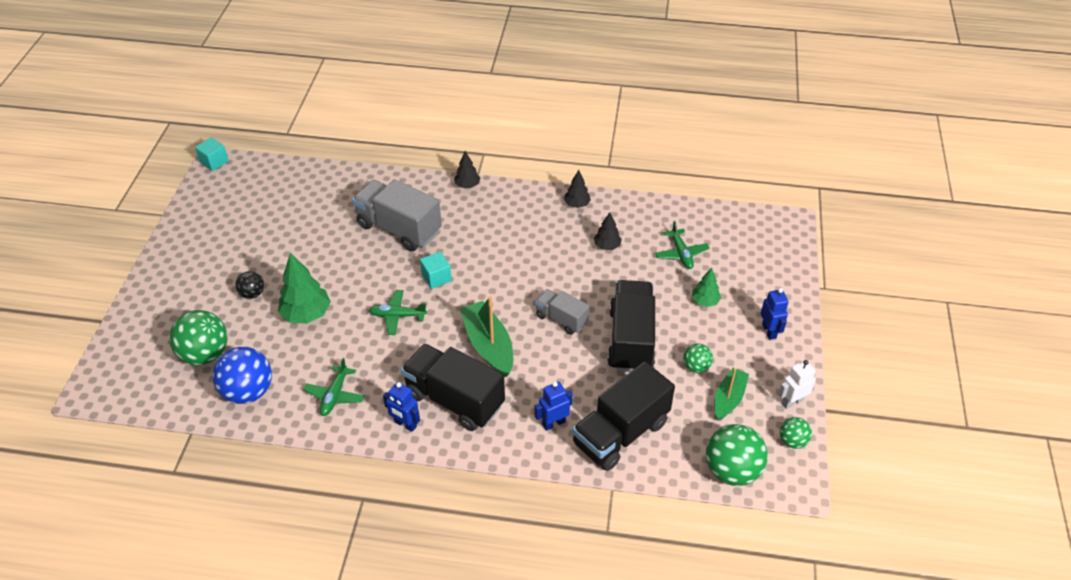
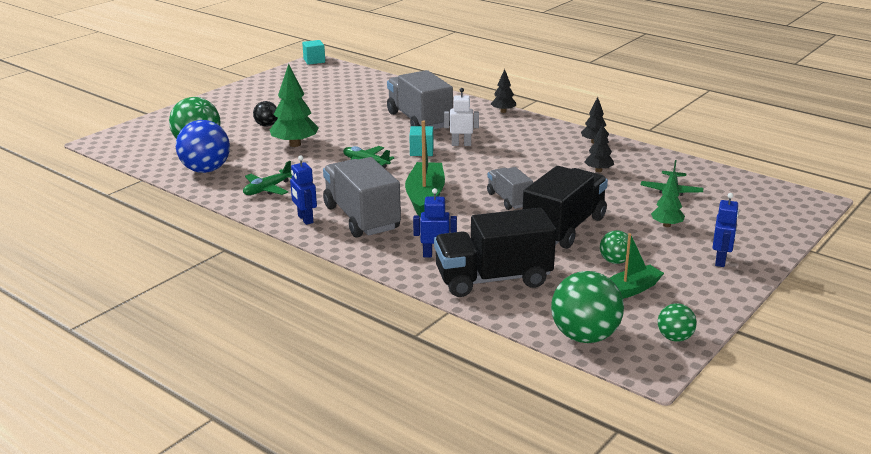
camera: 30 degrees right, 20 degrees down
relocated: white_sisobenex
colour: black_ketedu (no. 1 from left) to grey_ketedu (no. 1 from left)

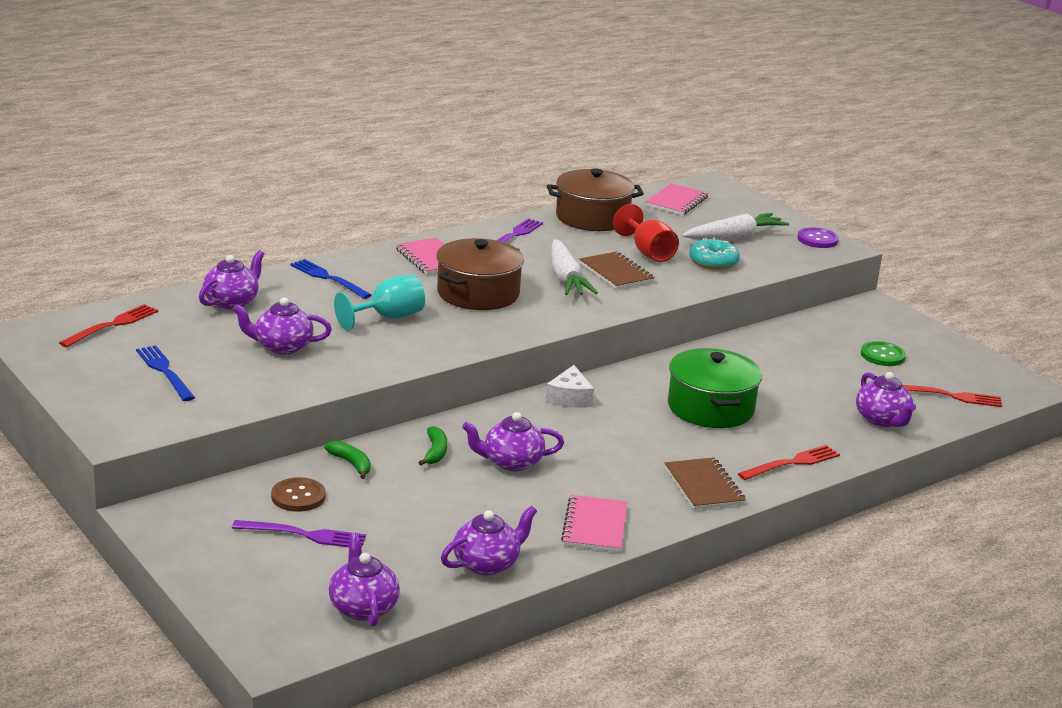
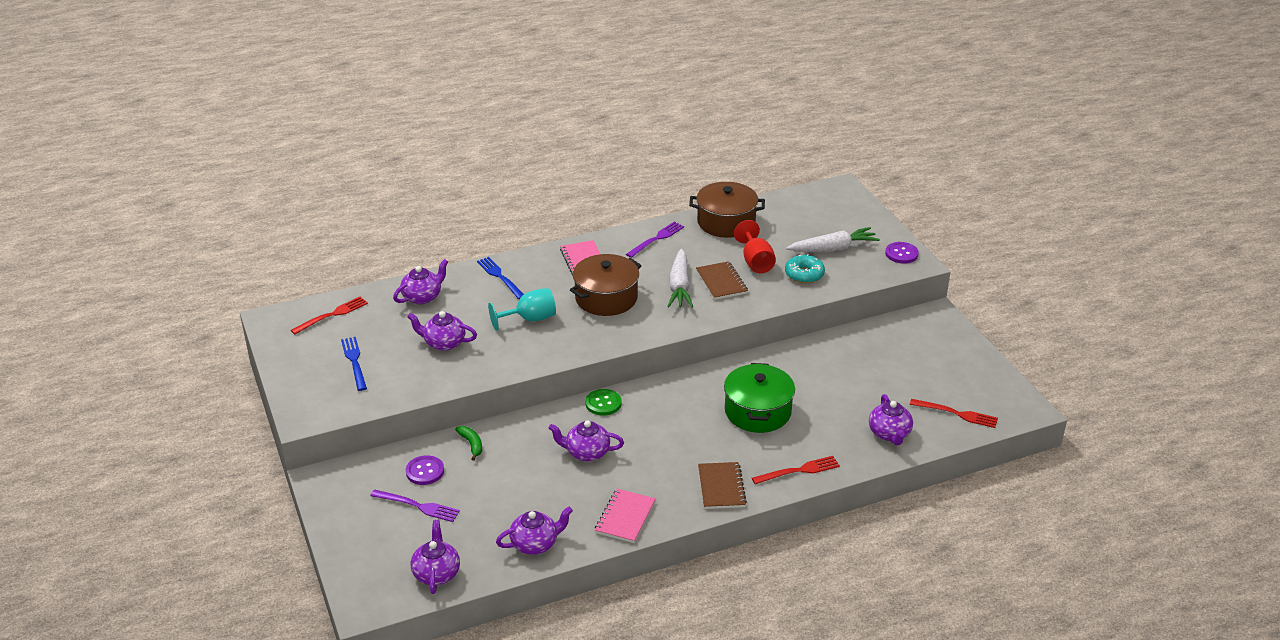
camera: 15 degrees right, 10 degrees up
missing: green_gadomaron (no. 2 from left); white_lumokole; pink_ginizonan (no. 3 from left)
relocated: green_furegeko
colour: brown_furegeko to purple_furegeko (no. 1 from left)

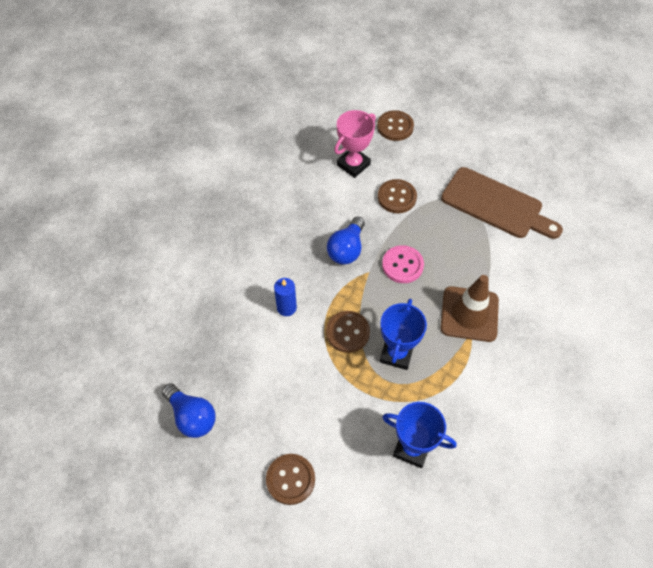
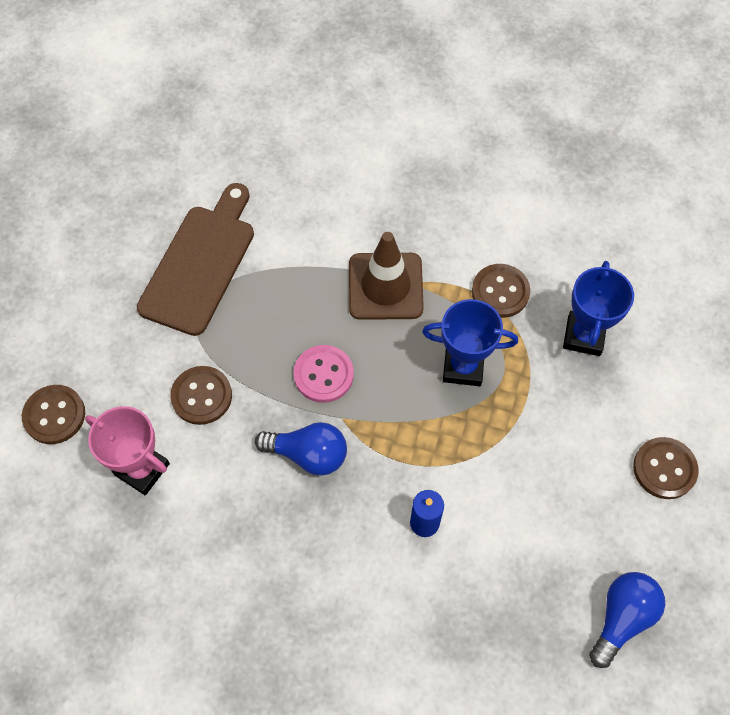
camera: 100 degrees left, 5 degrees up
relocated: brown_furegeko (no. 2 from left in the first image) to brown_furegeko (no. 3 from left)

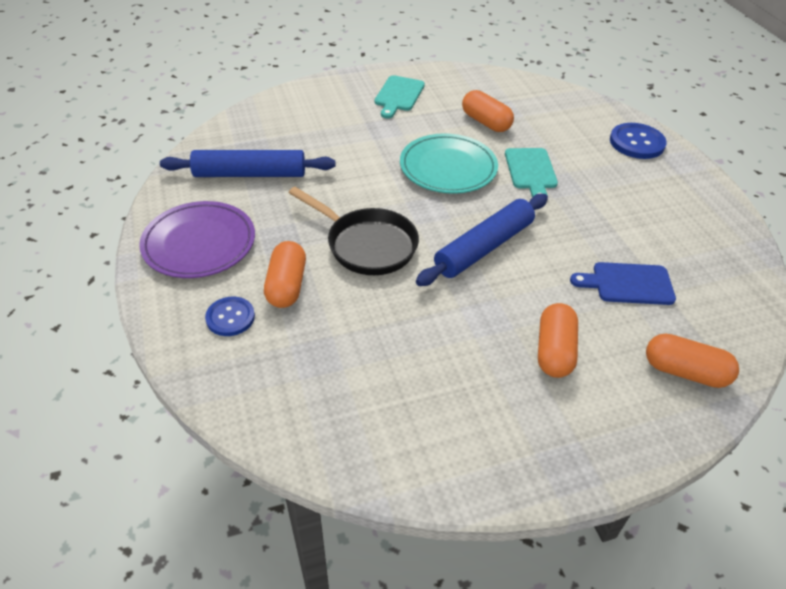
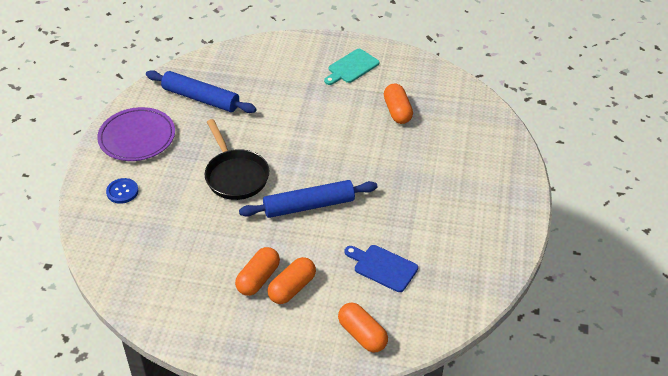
camera: 30 degrees right, 0 degrees up
missing: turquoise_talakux; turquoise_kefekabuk (no. 2 from left); blue_furegeko (no. 2 from left)
relocated: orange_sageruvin (no. 1 from left)

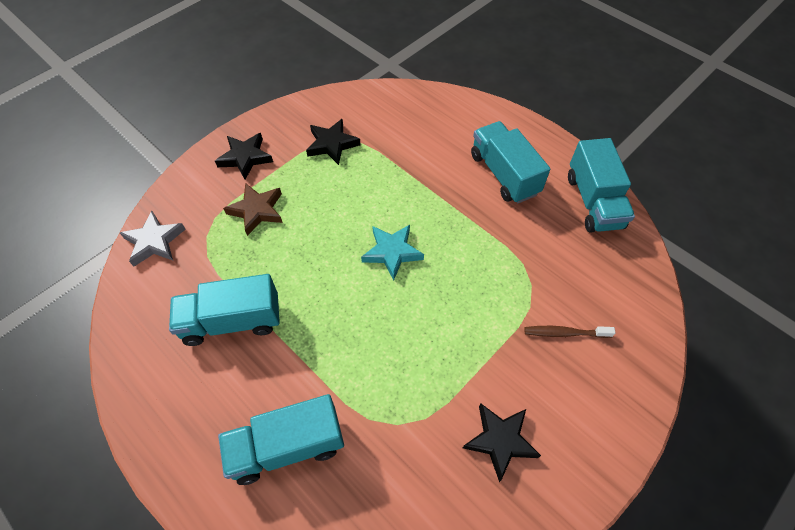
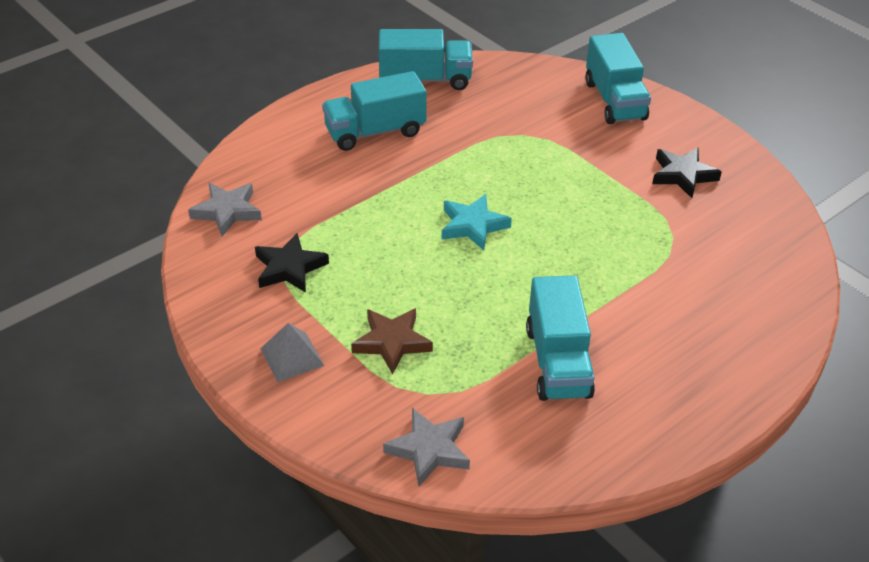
camera: 85 degrees left, 15 degrees down
missing: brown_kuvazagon
appeared: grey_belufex (no. 1 from left)
relocated: turquoise_ketedu (no. 2 from left in the first image) to turquoise_ketedu (no. 4 from left)
exchanged: black_belufex (no. 1 from left) to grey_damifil

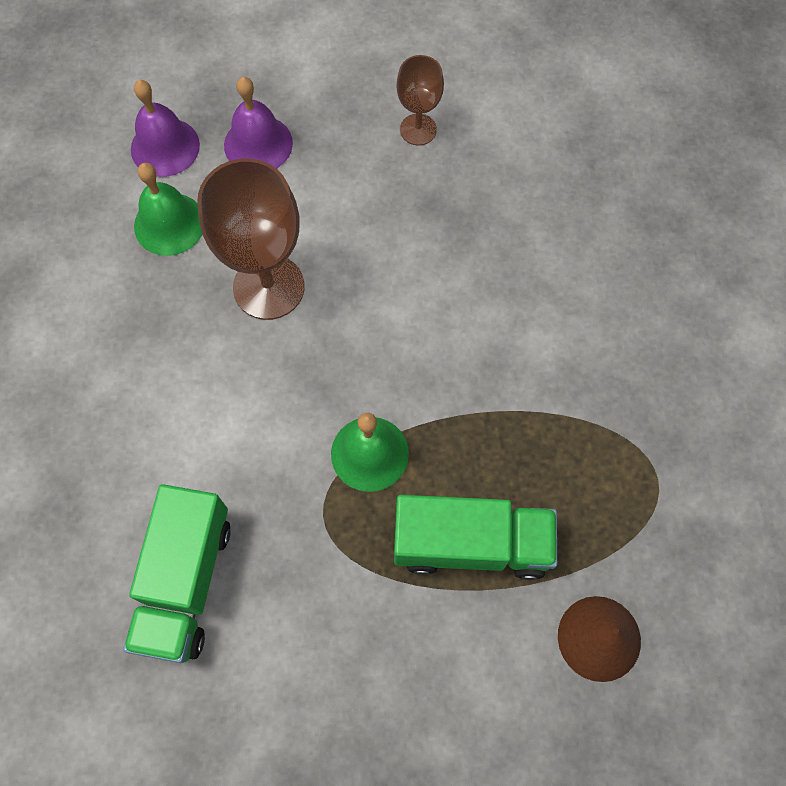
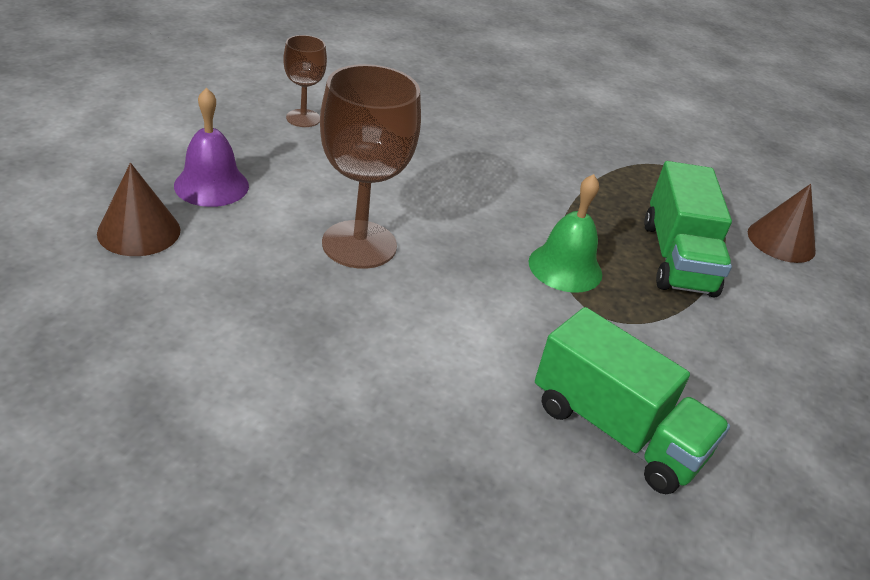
camera: 65 degrees left, 30 degrees down
missing: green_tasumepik (no. 1 from left)
exchanged: purple_tasumepik (no. 1 from left) to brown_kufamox (no. 1 from left)
spun: green_ketedu (no. 2 from left) 150 degrees clockwise

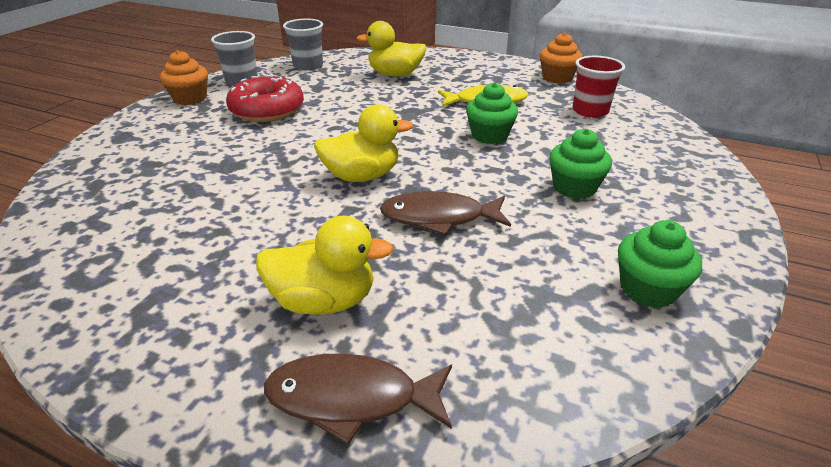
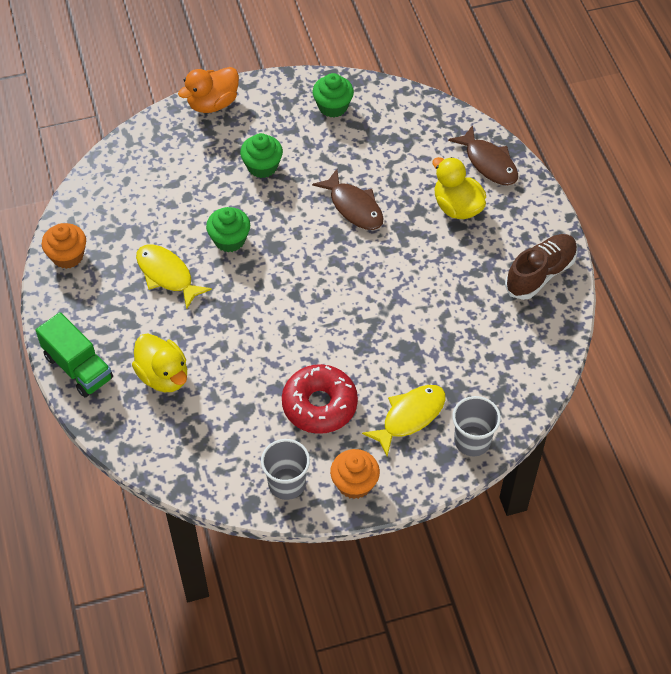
camera: 130 degrees left, 20 degrees up
missing: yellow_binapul (no. 2 from left); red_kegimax
appeared: green_ketedu; orange_binapul; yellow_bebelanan (no. 2 from left); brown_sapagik
relocated: grey_kegimax (no. 2 from left)

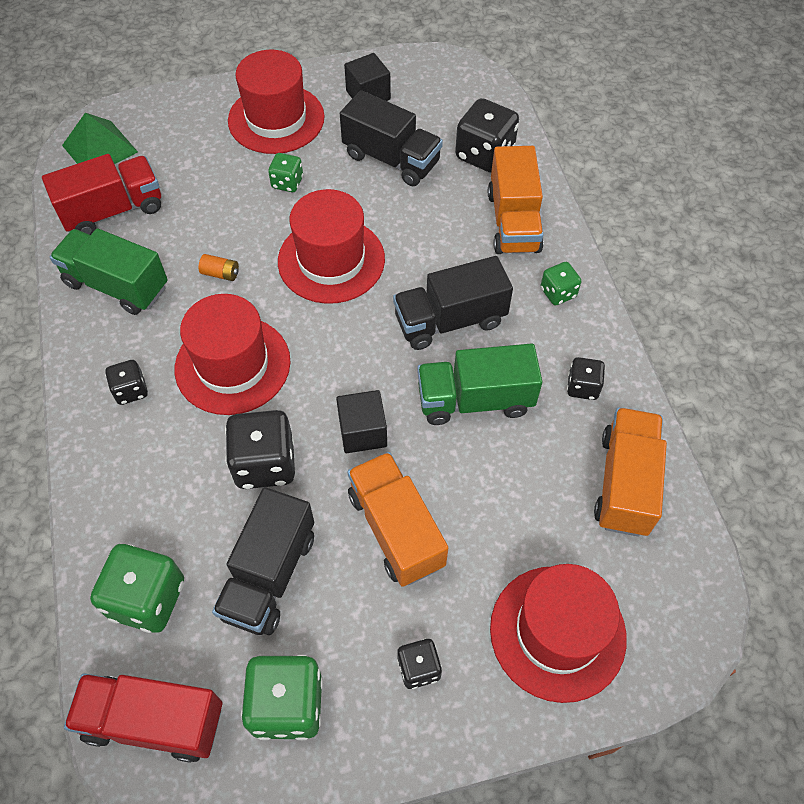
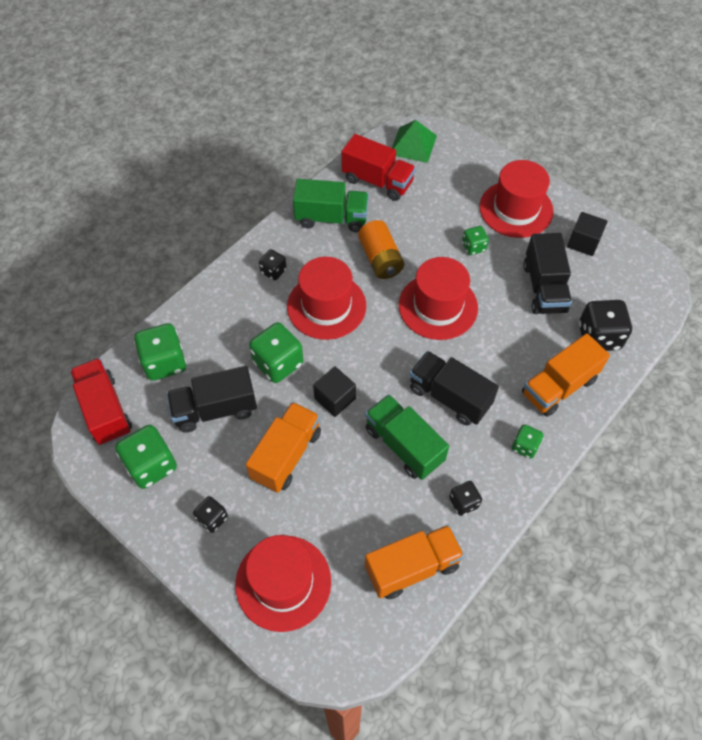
camera: 55 degrees right, 0 degrees up
colour: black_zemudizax (no. 2 from left) to green_zemudizax (no. 3 from left)
spun: green_ketedu (no. 1 from left) 105 degrees clockwise
size: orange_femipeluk x2.12

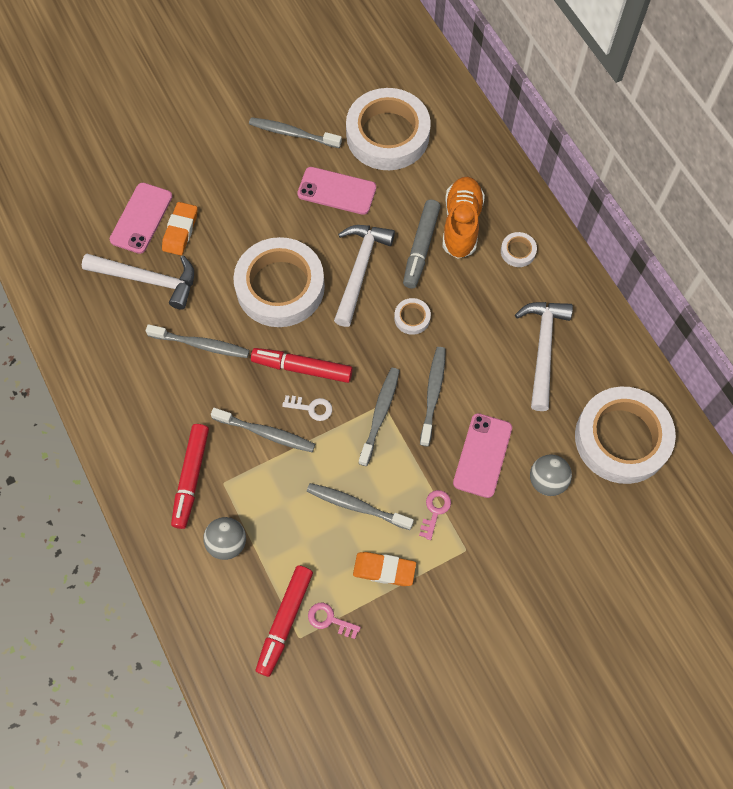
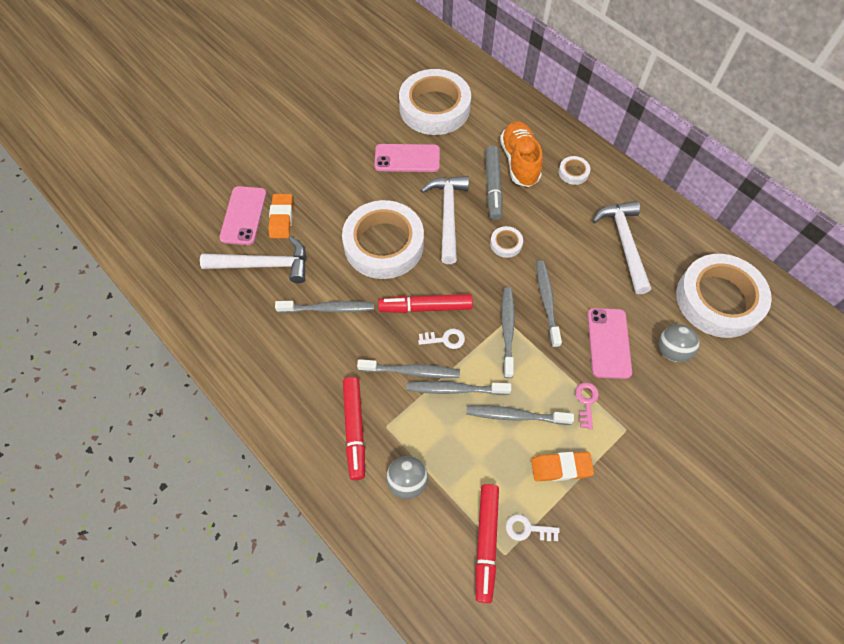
camera: 15 degrees left, 5 degrees down
relocated: grey_kuvazagon (no. 3 from left)
colour: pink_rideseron (no. 1 from left) to white_rideseron (no. 2 from left)

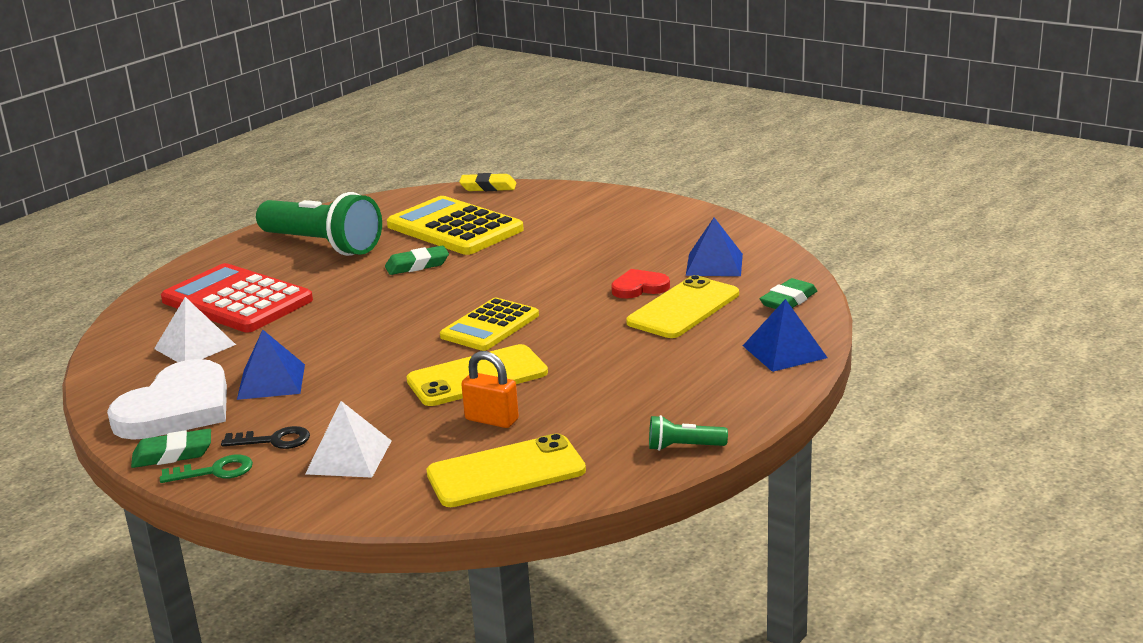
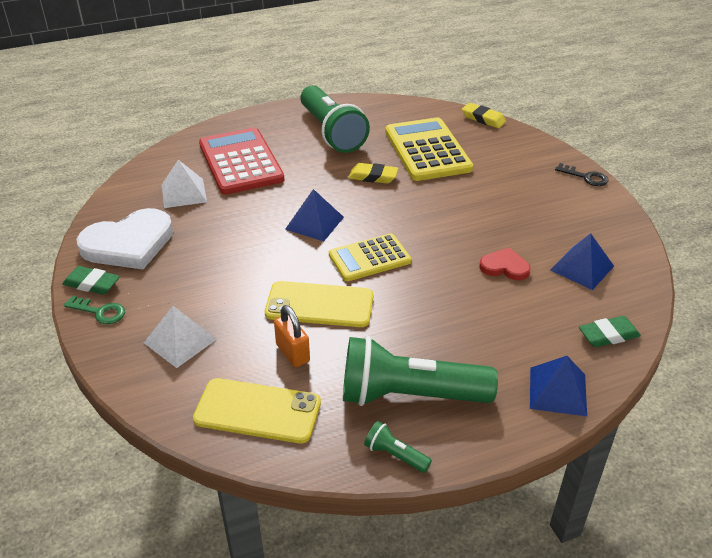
camera: 30 degrees right, 15 degrees up
missing: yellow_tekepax (no. 3 from left)
appeared: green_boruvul (no. 3 from left)
relocated: blue_damifil (no. 1 from left); black_rideseron
colour: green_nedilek (no. 2 from left) to yellow_nedilek (no. 1 from left)

